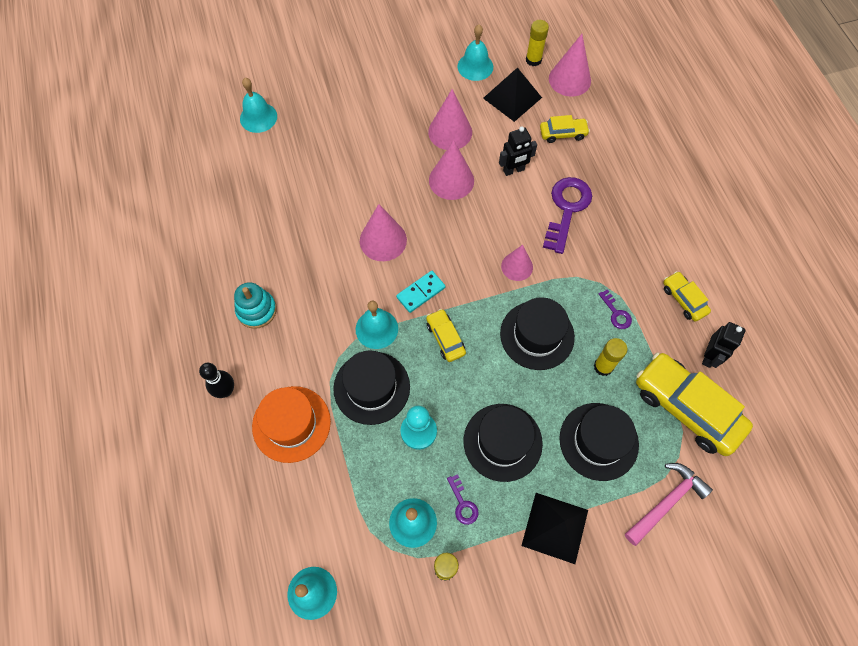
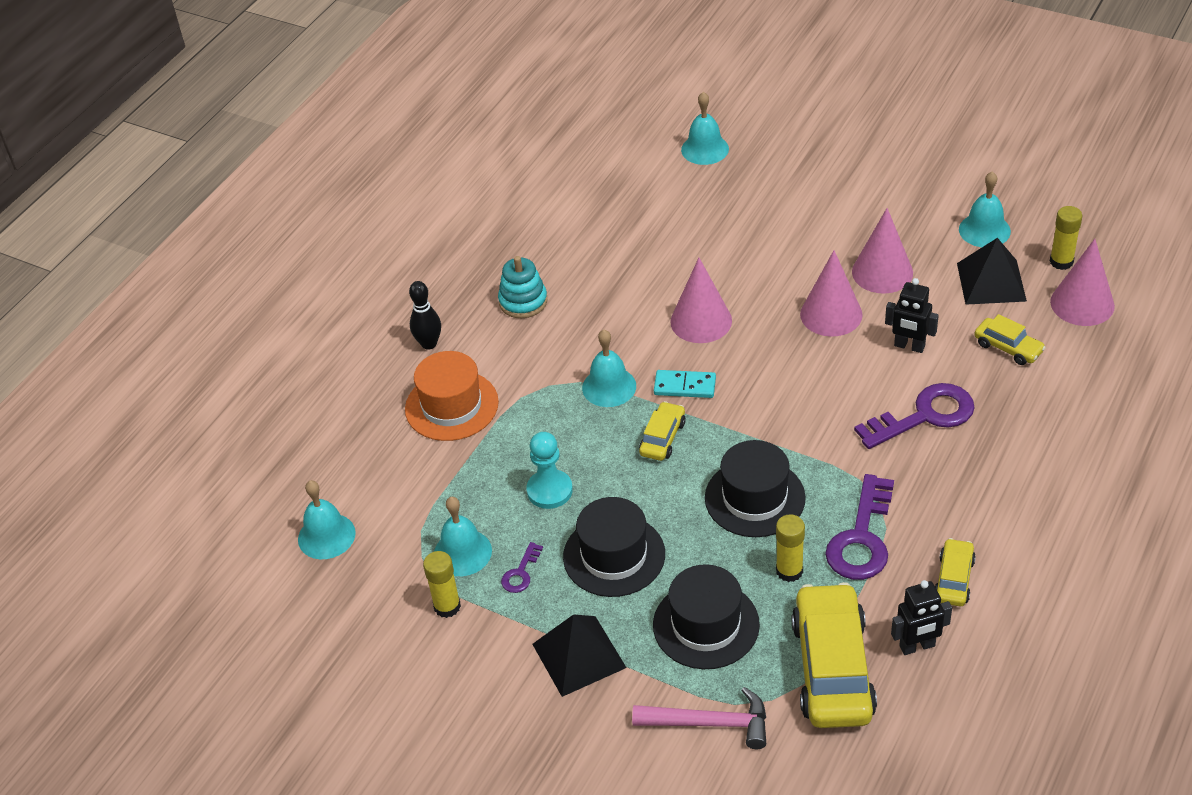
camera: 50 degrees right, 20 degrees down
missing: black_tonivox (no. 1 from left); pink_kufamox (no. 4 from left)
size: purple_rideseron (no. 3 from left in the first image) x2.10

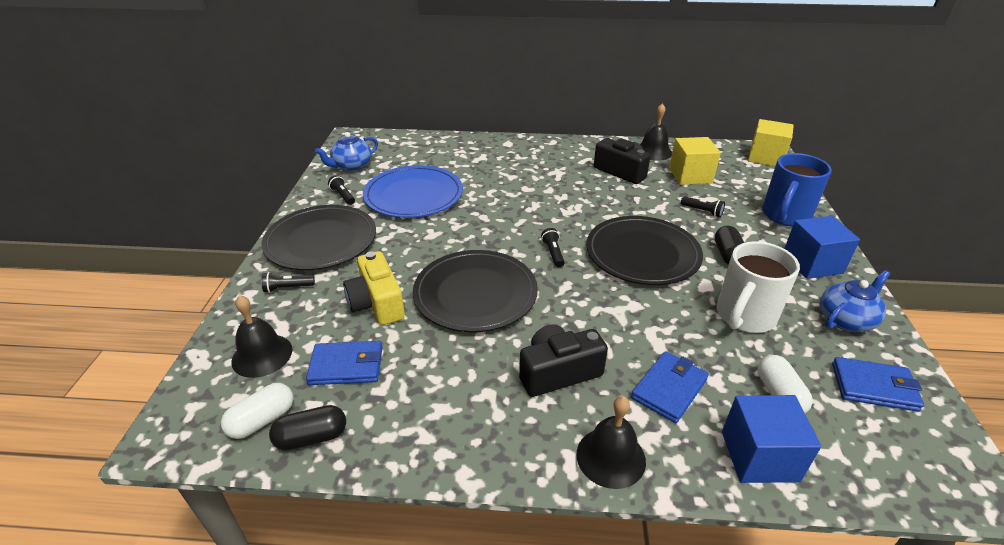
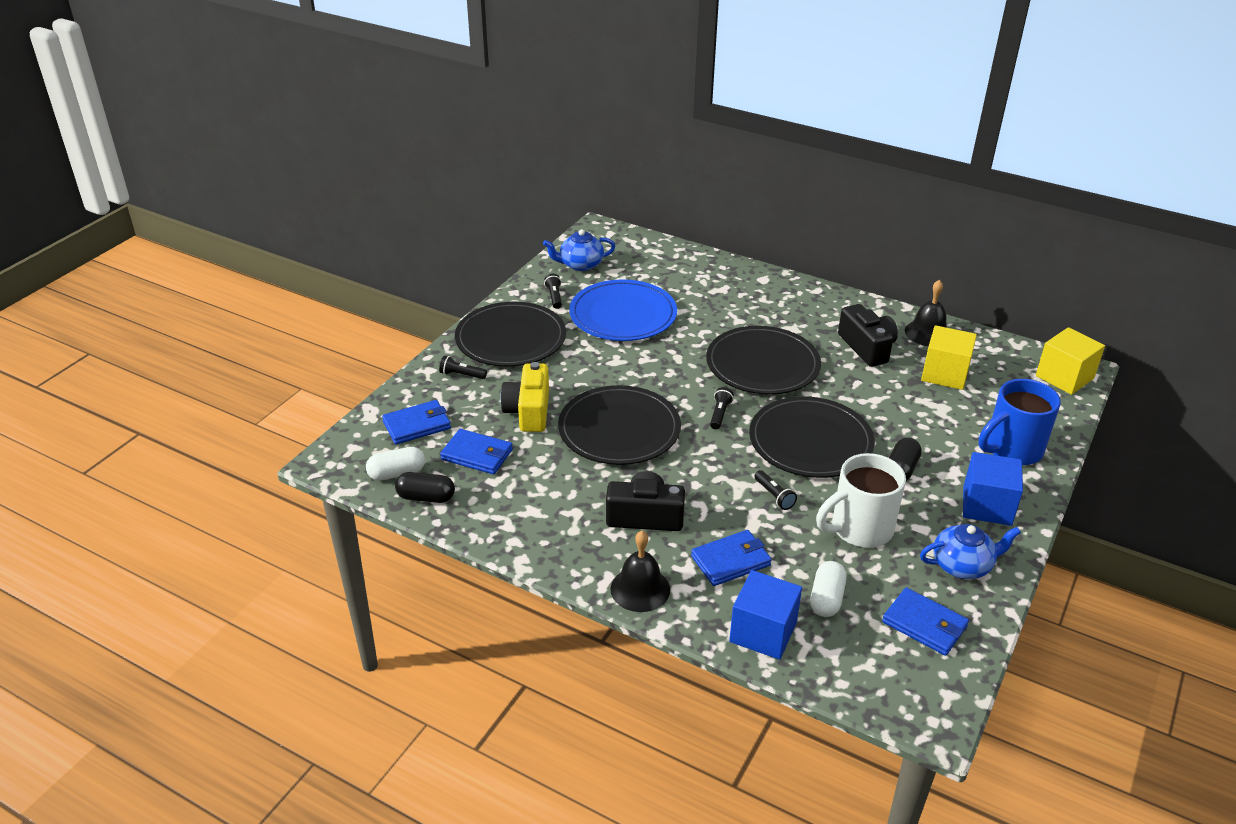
camera: 25 degrees right, 0 degrees up
appeared: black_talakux (no. 3 from left)
relocated: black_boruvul (no. 4 from left)
exchanged: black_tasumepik (no. 1 from left) to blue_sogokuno (no. 1 from left)

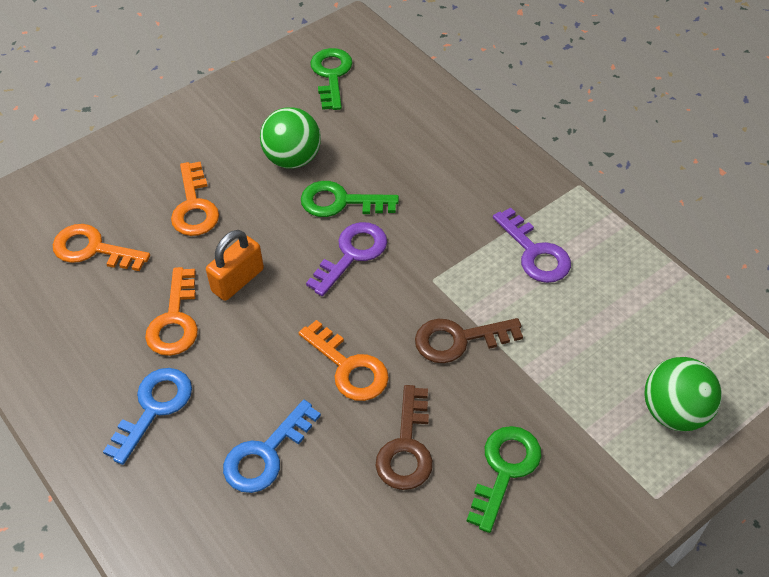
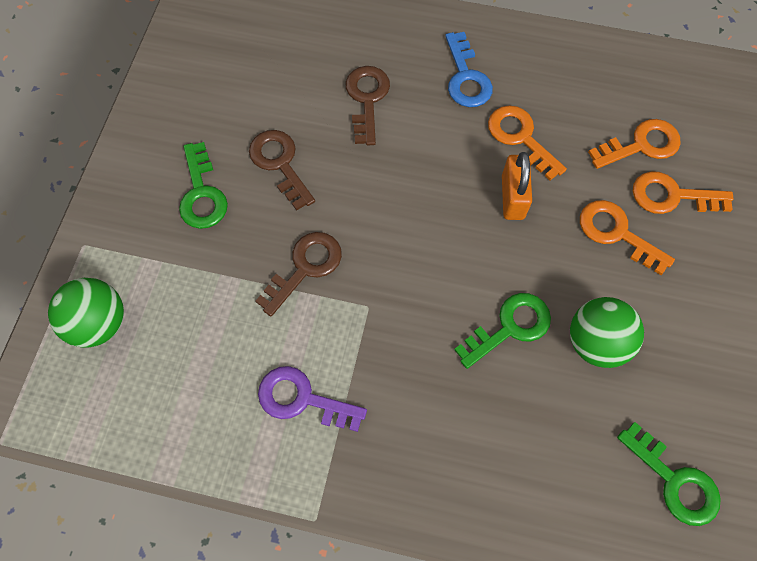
camera: 140 degrees right, 15 degrees up
missing: purple_rideseron (no. 1 from left)
relocated: orange_rideseron (no. 4 from left)
colour: blue_rideseron (no. 2 from left) to brown_rideseron (no. 3 from left)

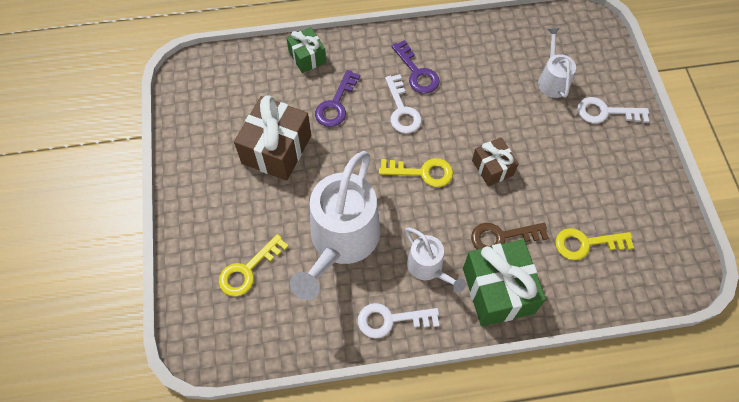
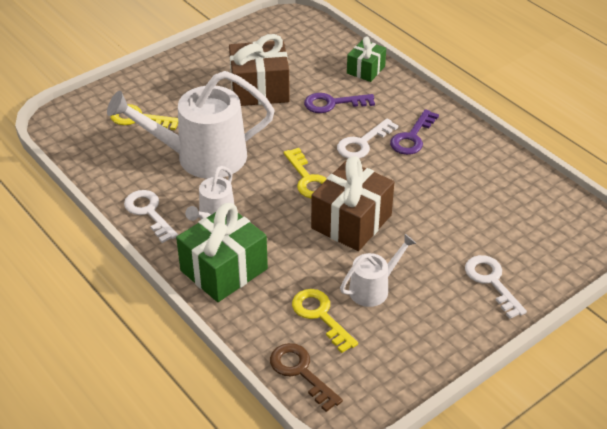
camera: 60 degrees right, 20 degrees down
relocated: brown_rideseron; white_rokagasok (no. 3 from left)
size: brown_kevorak (no. 2 from left) x1.74

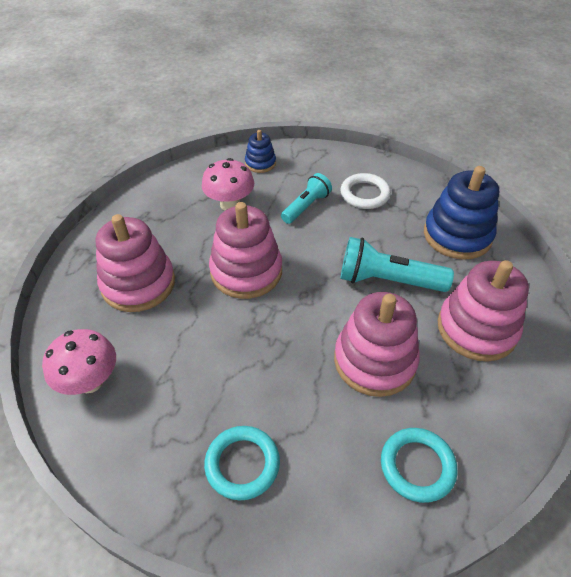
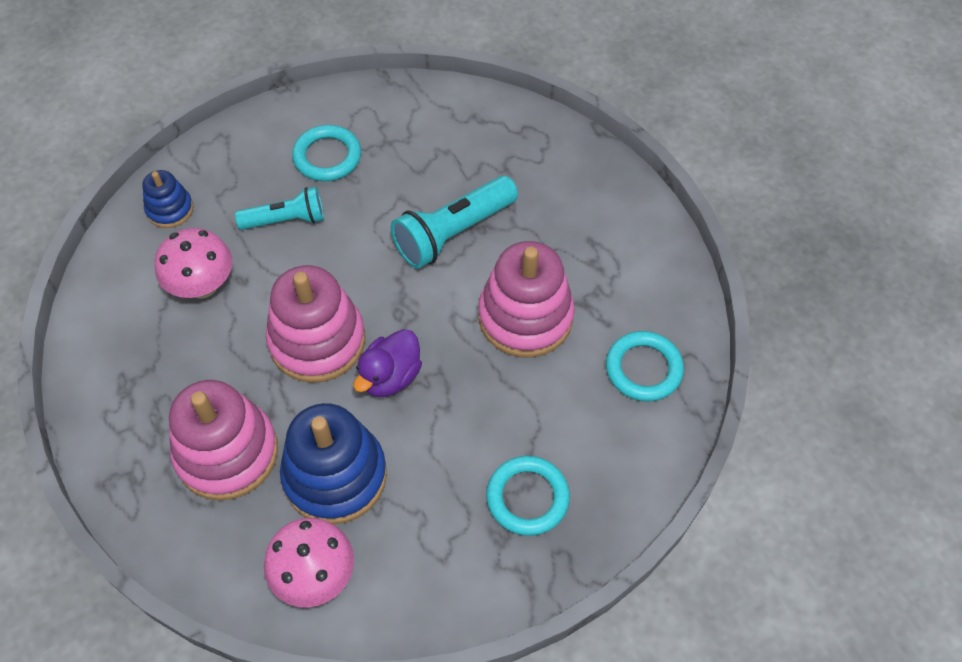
camera: 50 degrees left, 10 degrees up
missing: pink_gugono (no. 4 from left)
appeared: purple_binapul
relocated: blue_gugono (no. 2 from left)
colour: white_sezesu to turquoise_sezesu (no. 1 from left)
spun: turquoise_boruvul (no. 1 from left) 90 degrees clockwise

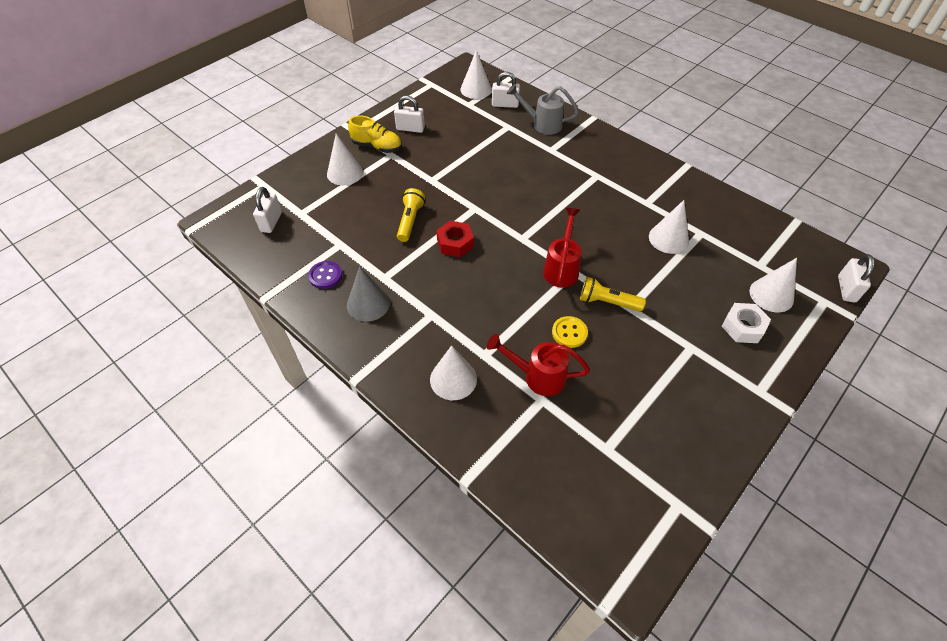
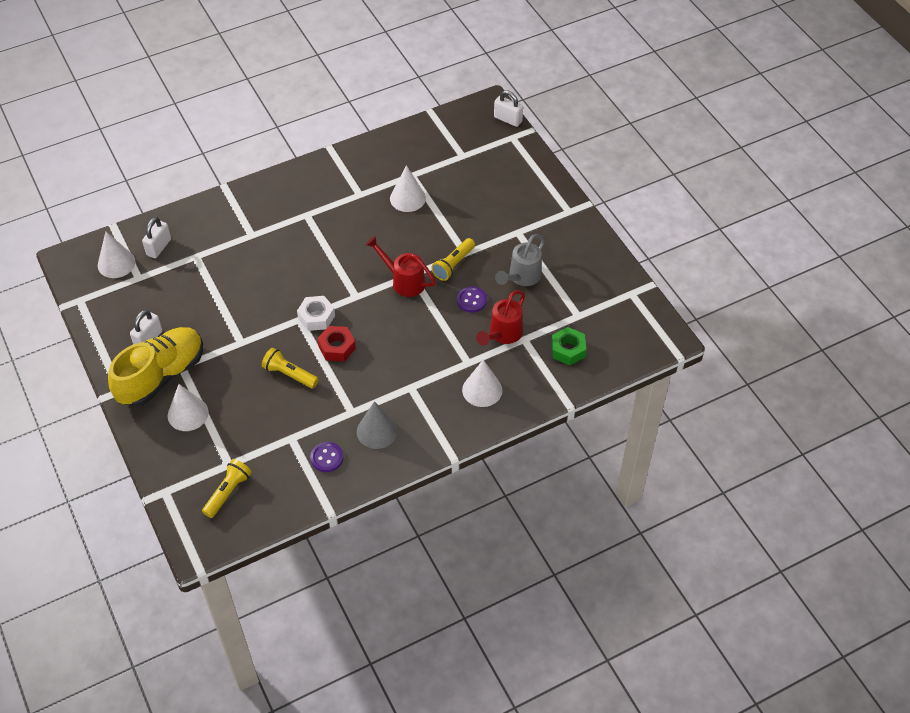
camera: 70 degrees left, 0 degrees up
missing: white_kufamox (no. 5 from left)
appeared: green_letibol
relocated: white_letibol; grey_rokagasok
exchanged: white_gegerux (no. 1 from left) to yellow_boruvul (no. 1 from left)
colour: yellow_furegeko to purple_furegeko (no. 2 from left)
size: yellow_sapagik x1.70

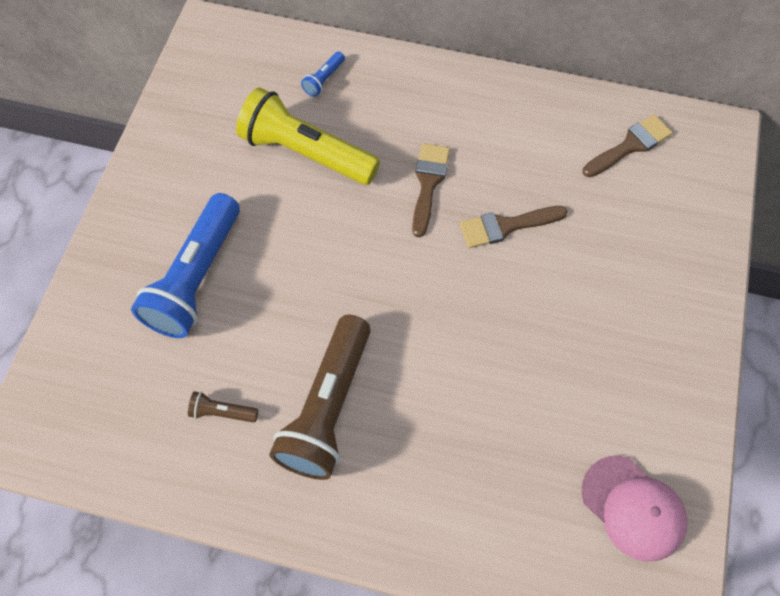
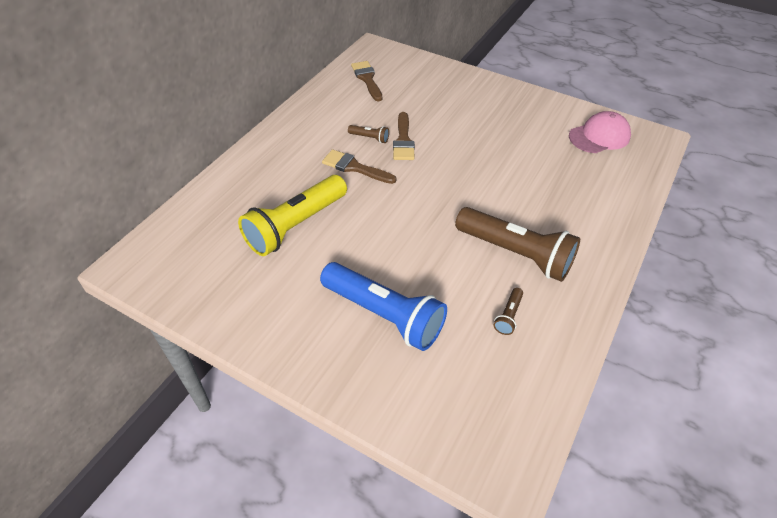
camera: 75 degrees left, 15 degrees down
missing: blue_boruvul (no. 2 from left)
appeared: brown_boruvul (no. 1 from left)

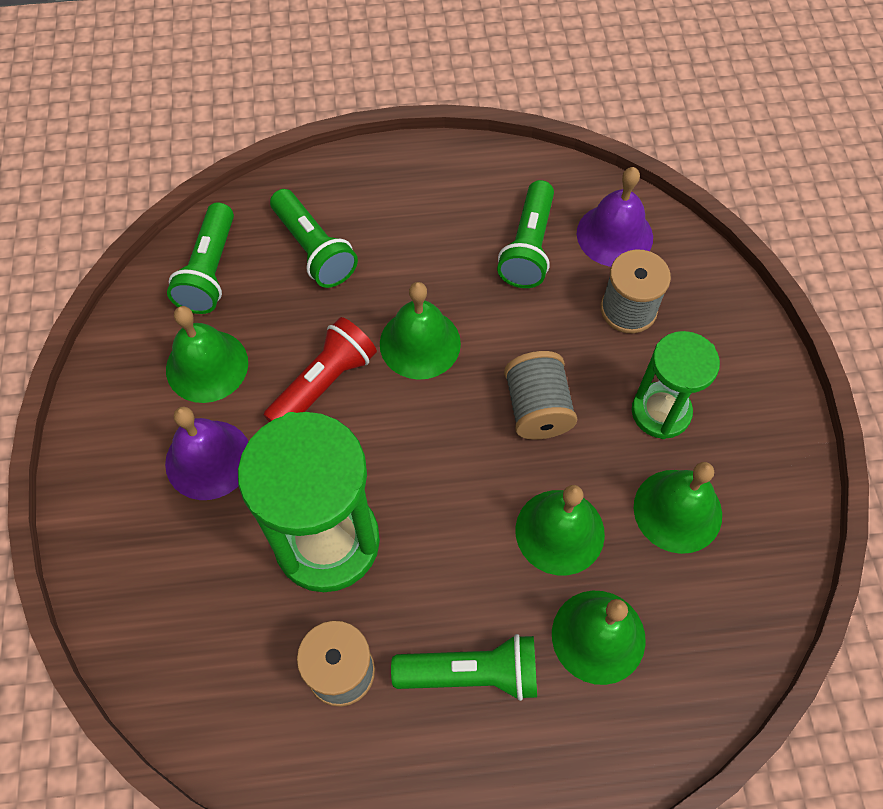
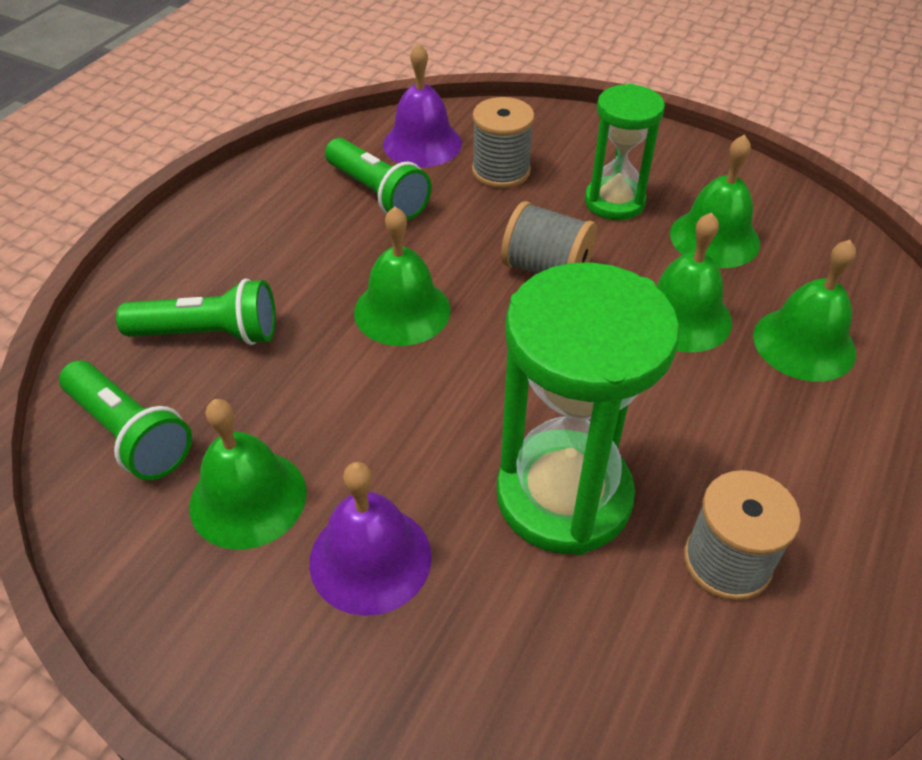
camera: 55 degrees left, 15 degrees down
missing: red_boruvul; green_boruvul (no. 3 from left)

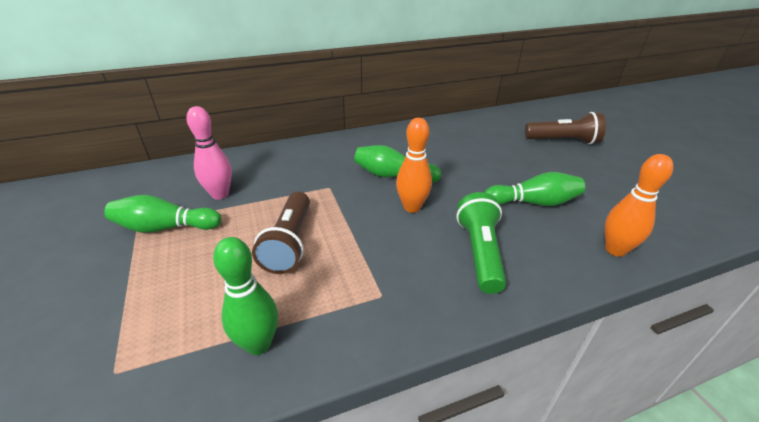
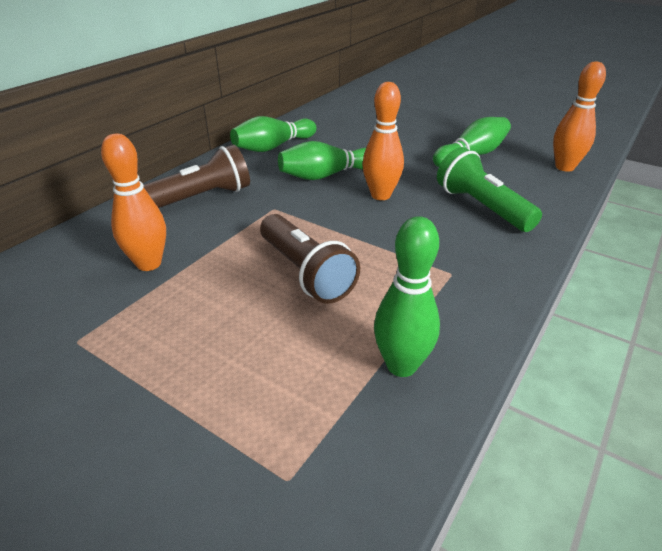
camera: 35 degrees left, 0 degrees up
relocated: brown_boruvul (no. 2 from left in the first image) to brown_boruvul (no. 1 from left); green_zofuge (no. 1 from left)
colour: pink_zofuge to orange_zofuge (no. 1 from left)

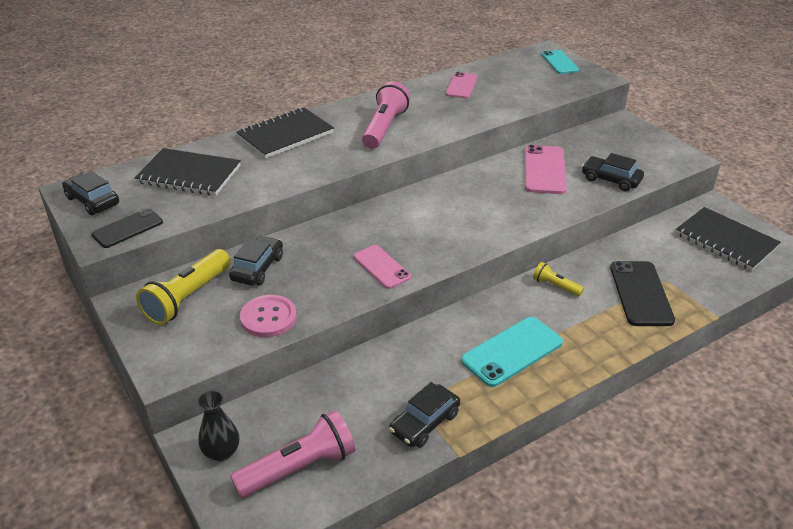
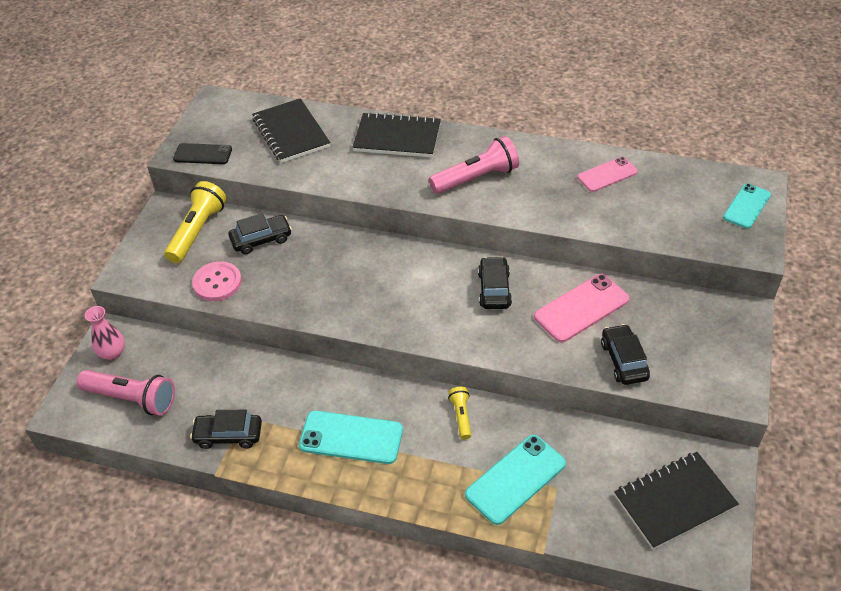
camera: 50 degrees right, 10 degrees up
missing: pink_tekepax (no. 1 from left)
relocated: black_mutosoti (no. 1 from left in the first image) to black_mutosoti (no. 3 from left)
colour: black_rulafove to pink_rulafove; black_tekepax (no. 2 from left) to turquoise_tekepax (no. 2 from left)
spun: yellow_boruvul (no. 1 from left) 120 degrees clockwise; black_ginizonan (no. 3 from left) 60 degrees clockwise

